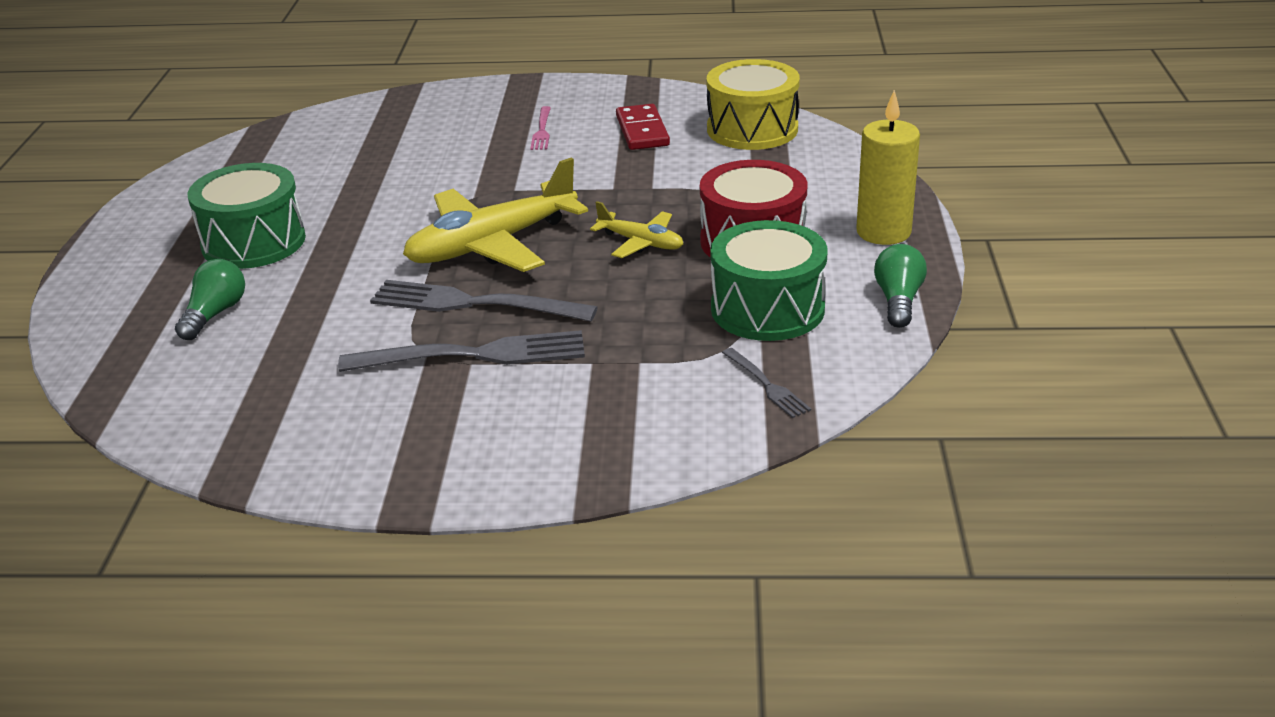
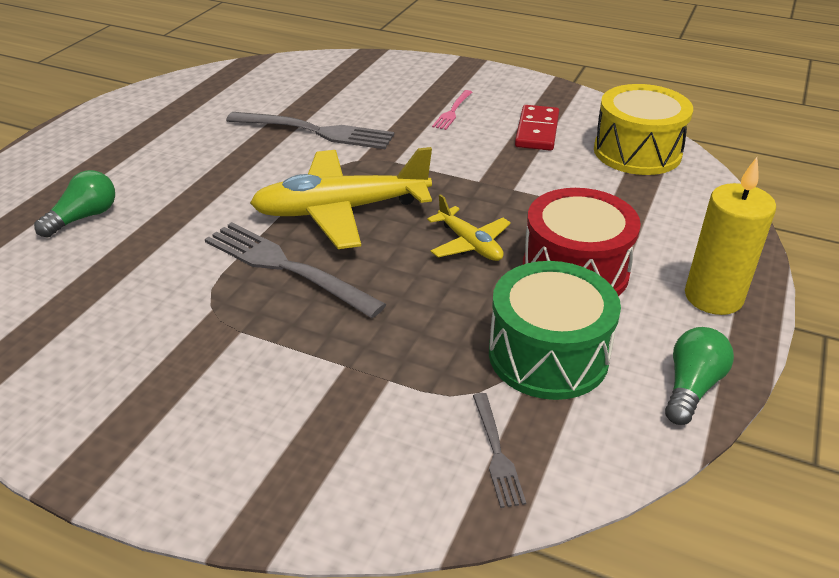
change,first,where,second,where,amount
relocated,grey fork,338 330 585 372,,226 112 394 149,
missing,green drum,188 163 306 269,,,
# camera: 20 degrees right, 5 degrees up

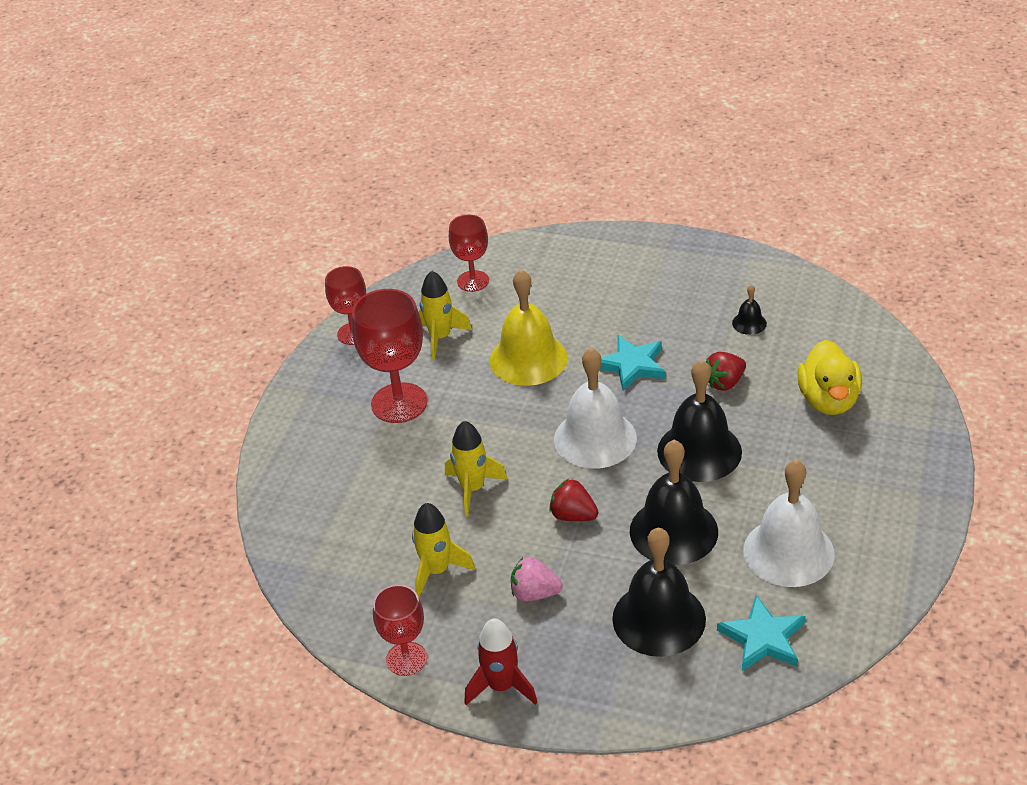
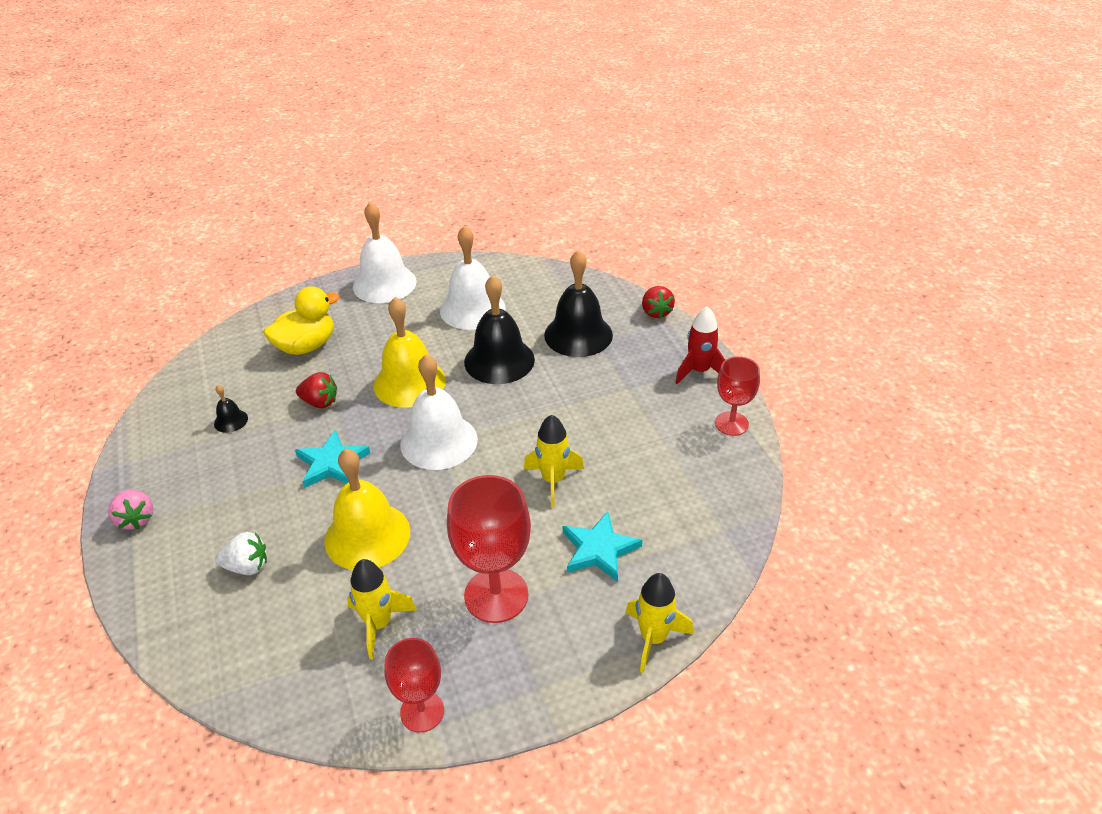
change,first,where,second,where,amount
relocated,pink strawberry,511 557 563 602,,108 489 154 529,
appeared,,,white strawberry,215 532 267 575,
appeared,,,white bell,353 202 417 303,
colour,black bell,657 360 742 482,yellow bell,373 297 446 407,
relocated,turquoise star,717 595 805 671,,563 511 642 582,
relocated,yellow rocket,412 503 475 597,,625 573 694 673,
relocated,red strawberry,549 479 598 521,,642 286 675 319,
missing,red goblet,449 214 489 292,,,
# camera: 130 degrees left, 0 degrees up

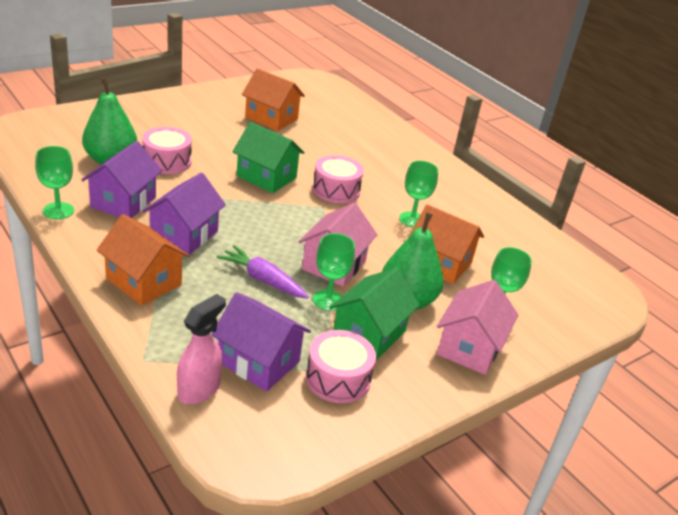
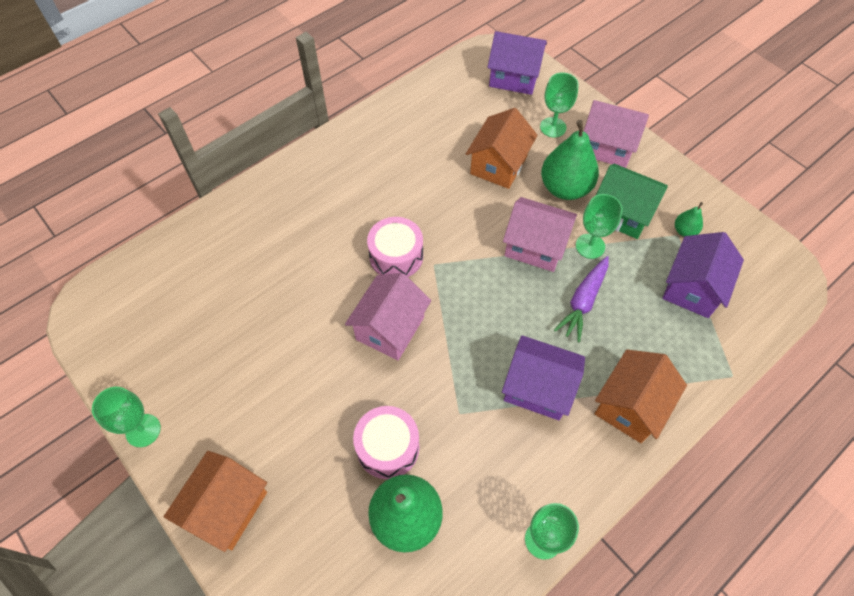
change,first,where,second,where,amount
relocated,green goblet,399 161 438 227,,92 387 161 447,
relocated,orange house,242 68 305 131,,164 451 267 552,
colour,green house,232 122 305 193,pink house,345 273 431 360,
relocated,purple house,82 141 162 218,,487 31 547 95,
exchanged,pink drum,306 330 376 403,green pear,675 202 703 237,
missing,pink spray bottle,177 294 226 404,,,
# camera: 90 degrees left, 25 degrees up

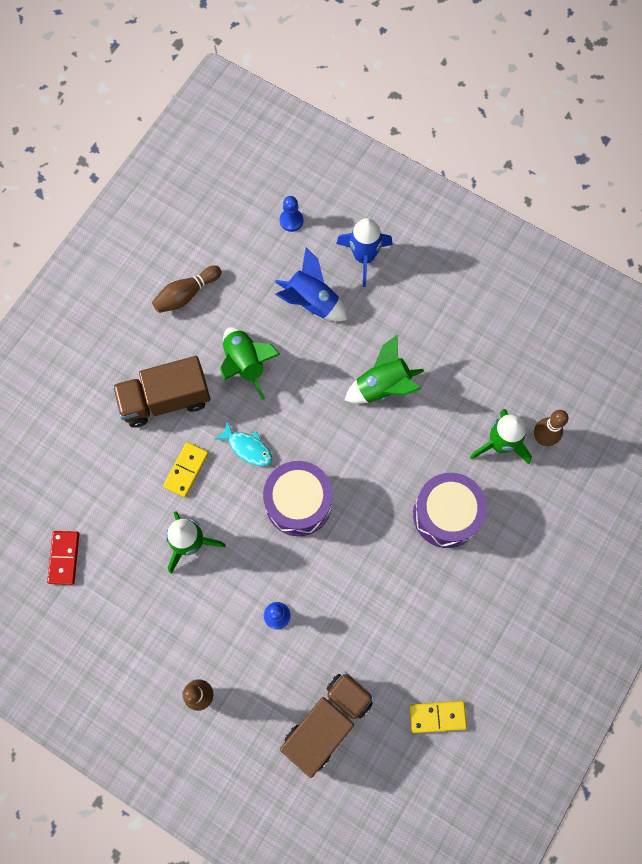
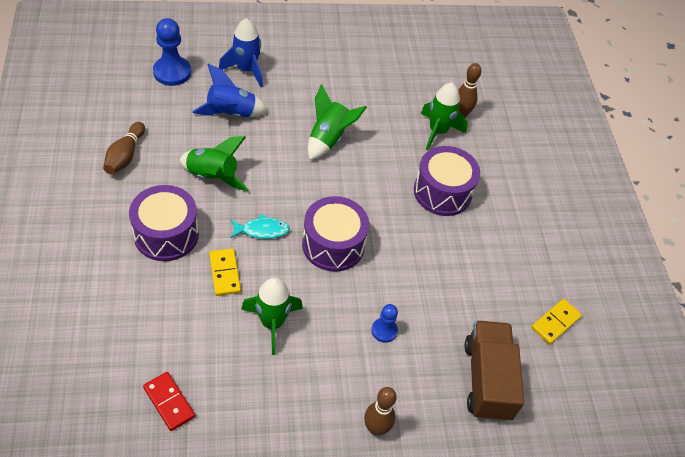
change,first,where,second,where,amount
exchanged,brown truck,112 356 210 427,purple drum,129 185 199 261,
size,blue pawn,280 196 303 232,,153 18 191 86,x1.75
# camera: 45 degrees left, 20 degrees down

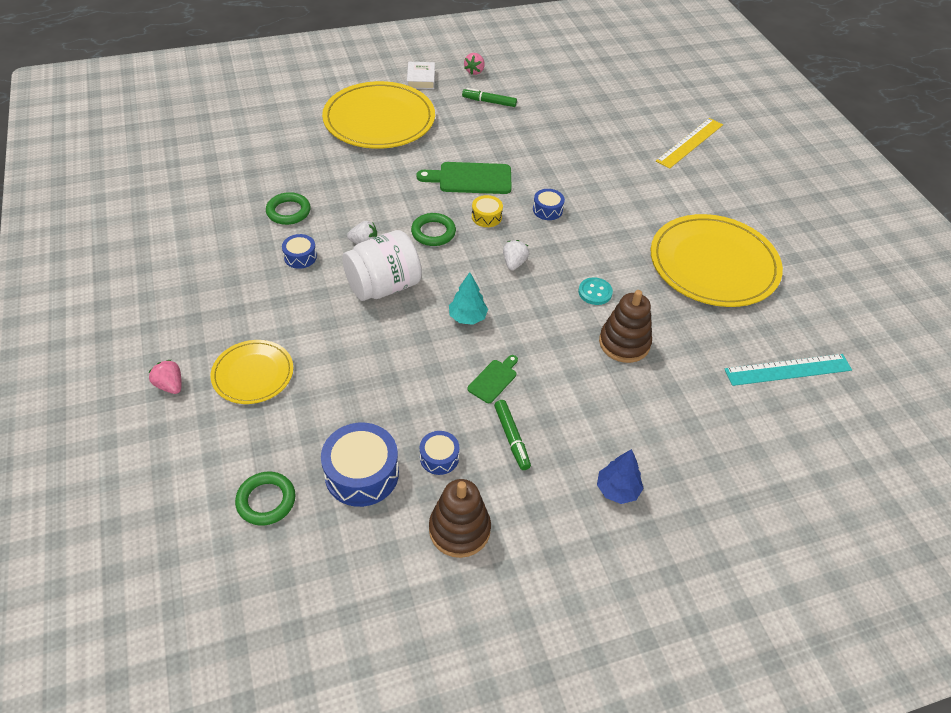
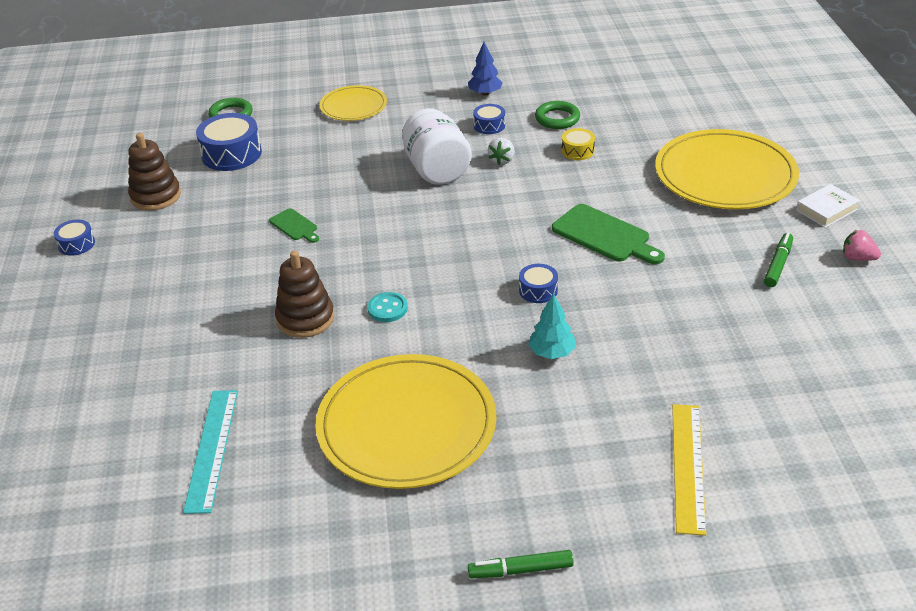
change,first,where,second,where,amount
relocated,blue drum,420 431 459 475,,54 220 95 256,
relocated,blue tree,597 449 644 504,,468 42 503 96,
relocated,green marker,494 400 531 470,,468 550 574 578,
relocated,turquoise tree,449 272 488 325,,528 293 576 359,
spun,green cutting board,416 162 512 194,,552 204 665 264,120 degrees clockwise
relocated,yellow drum,472 195 503 227,,561 128 595 160,
spun,yellow ruler,656 118 723 169,,672 404 706 536,45 degrees clockwise
spun,white book,407 62 435 89,,796 184 860 228,45 degrees counterclockwise
missing,pink strawberry,148 360 182 394,,,
missing,green ring,411 213 456 246,,,
missing,white strawberry,503 240 529 270,,,
# camera: 105 degrees right, 10 degrees down

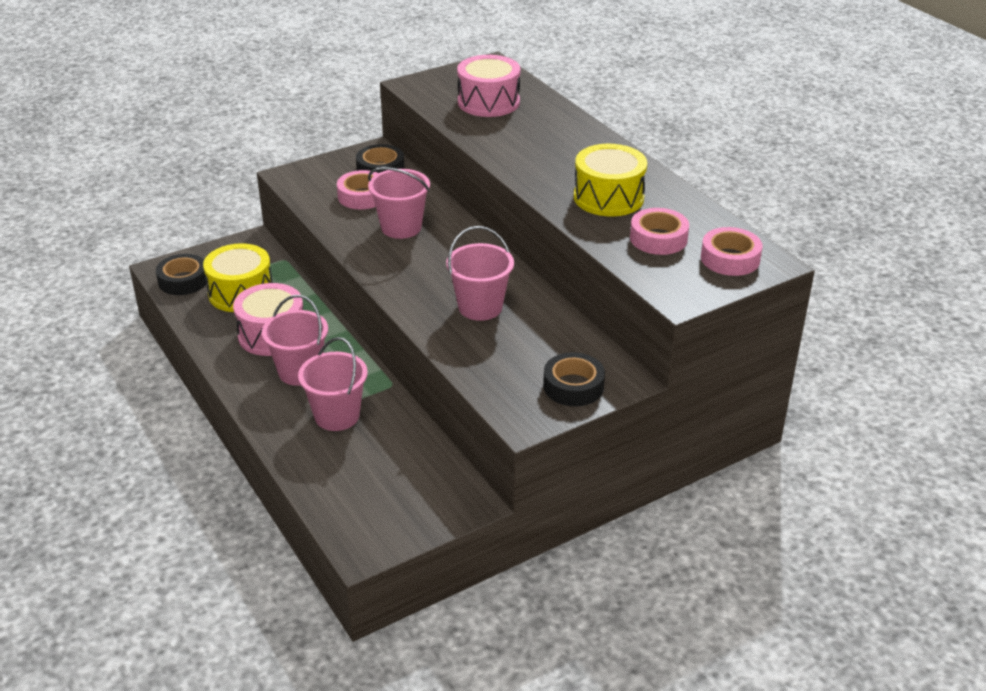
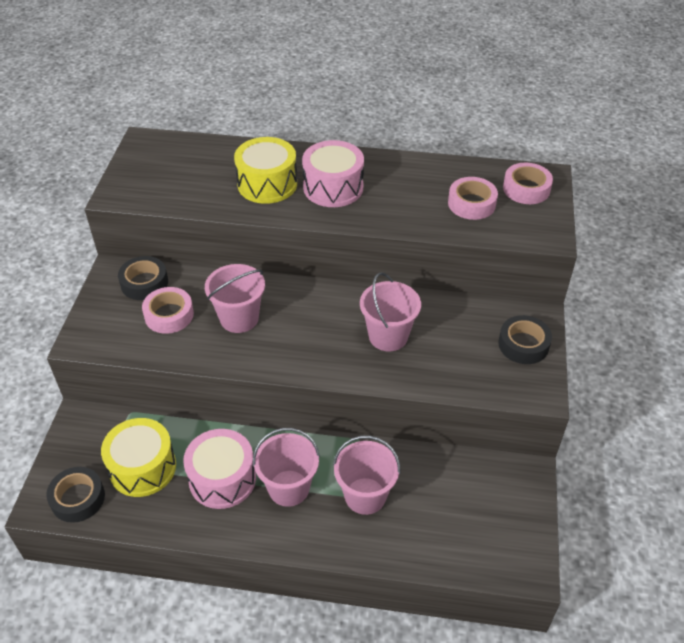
change,first,where,second,where,amount
relocated,yellow drum,574 144 647 216,,234 137 297 204,
relocated,pink drum,457 55 520 117,,302 140 364 207,
# camera: 50 degrees left, 10 degrees up

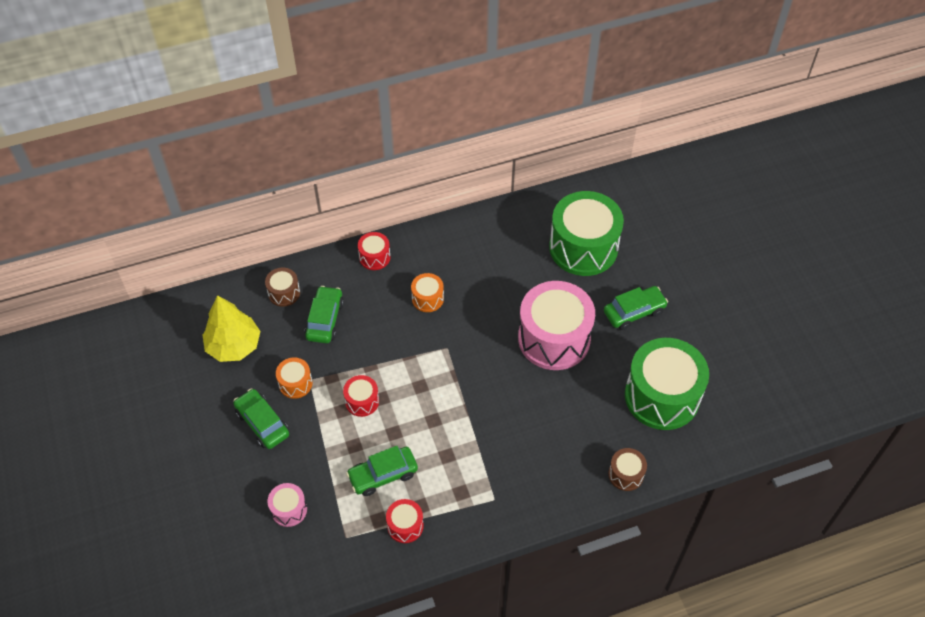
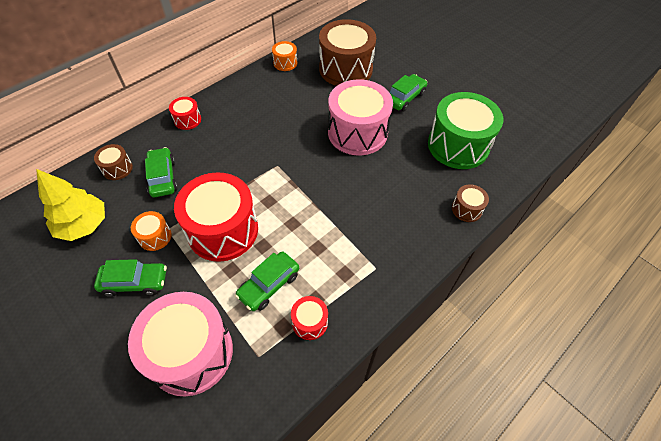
change,first,where,second,where,amount
spun,green car,233 389 289 449,,94 259 167 297,150 degrees clockwise
size,pink drum,268 483 307 527,,128 292 233 396,x2.21
size,red drum,343 375 379 417,,174 172 258 262,x2.21
relocated,orange drum,411 273 444 312,,272 41 297 71,
colour,green drum,549 191 624 276,brown drum,319 19 376 86,
# camera: 25 degrees left, 0 degrees up

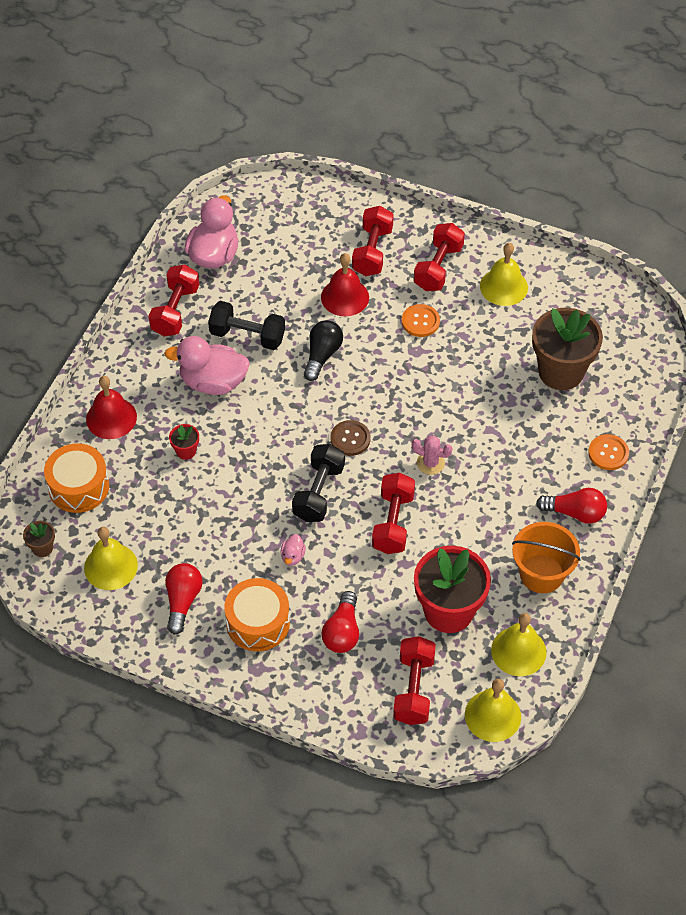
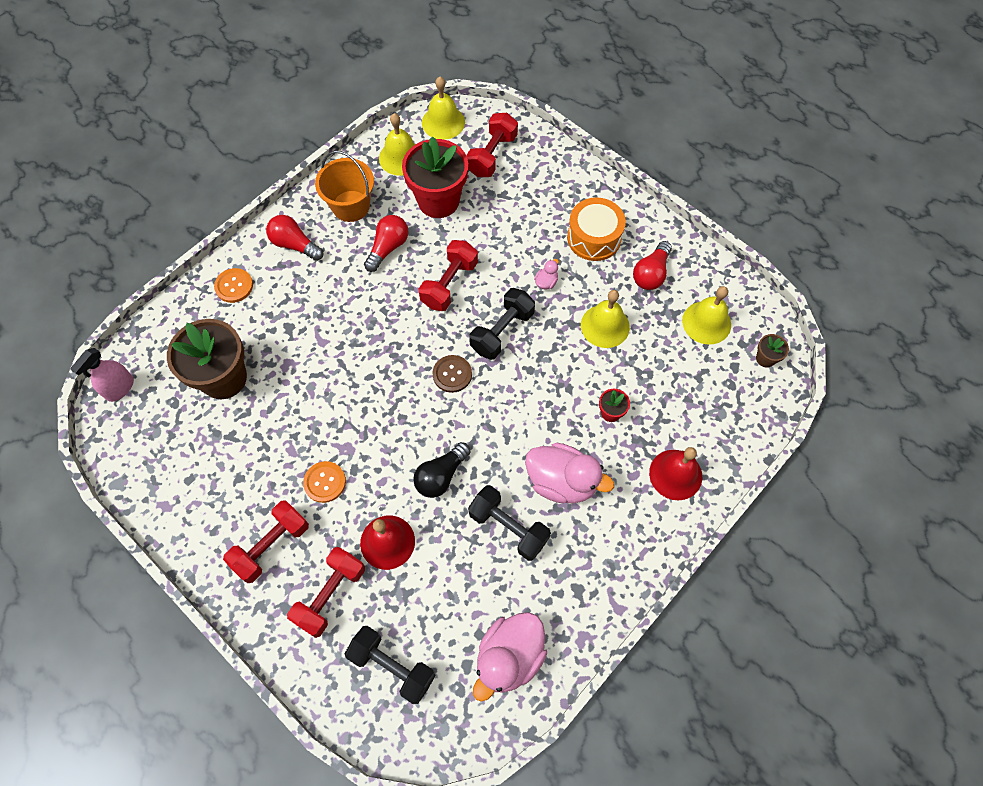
change,first,where,second,where,amount
appeared,,,pink spray bottle,70 348 134 402,
appeared,,,black dumbbell,345 626 436 704,
relocated,red light bulb,321 591 359 653,,364 215 409 272,
relocated,yellow bell,480 243 528 306,,581 290 630 348,
missing,orange drum,44 444 109 513,,,
missing,red dumbbell,148 264 199 336,,,
missing,pink cactus,412 435 453 475,,,
# camera: 160 degrees left, 10 degrees up

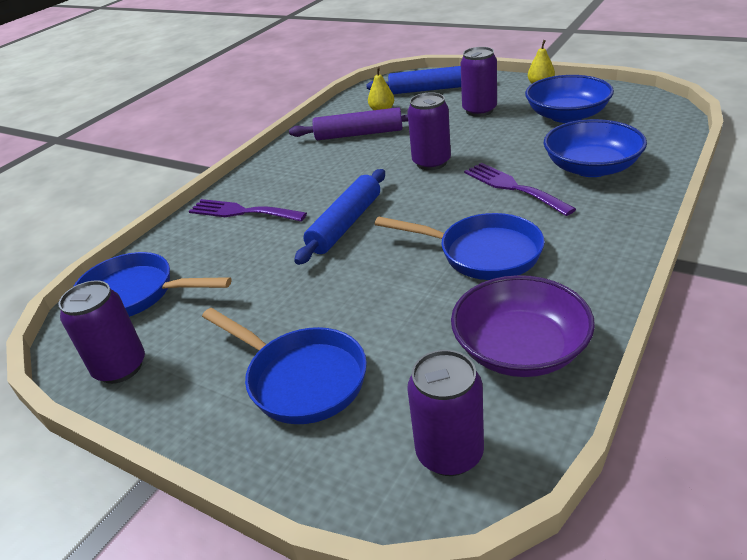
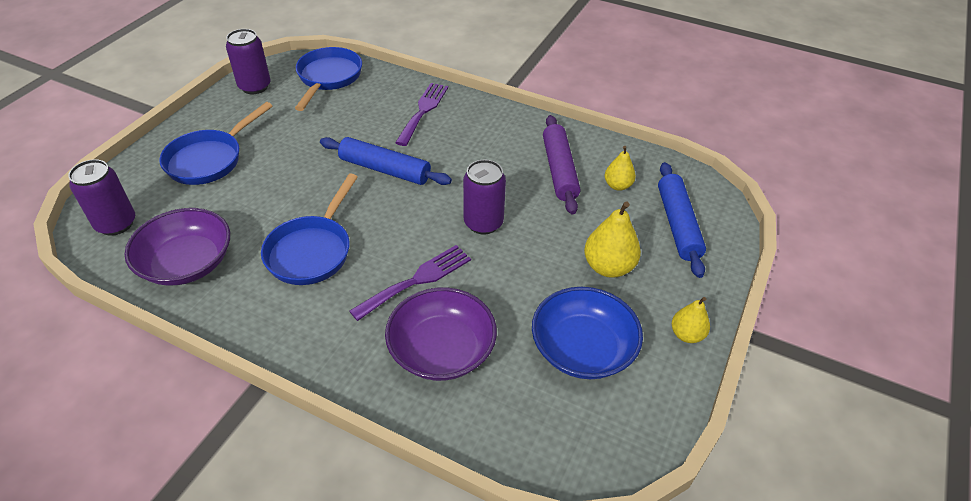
change,first,where,second,where,amount
colour,blue bowl,544 119 647 177,purple bowl,385 288 497 381,
exchanged,purple can,460 47 497 117,yellow pear,584 201 641 278,
# camera: 80 degrees right, 10 degrees up

